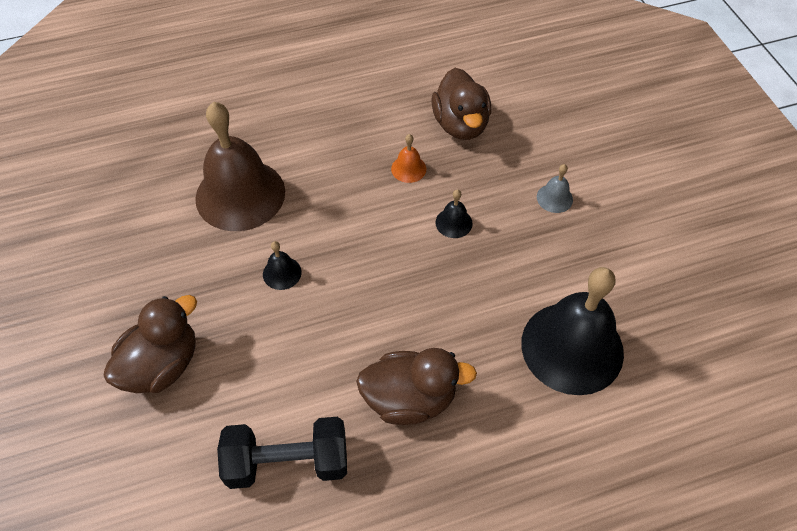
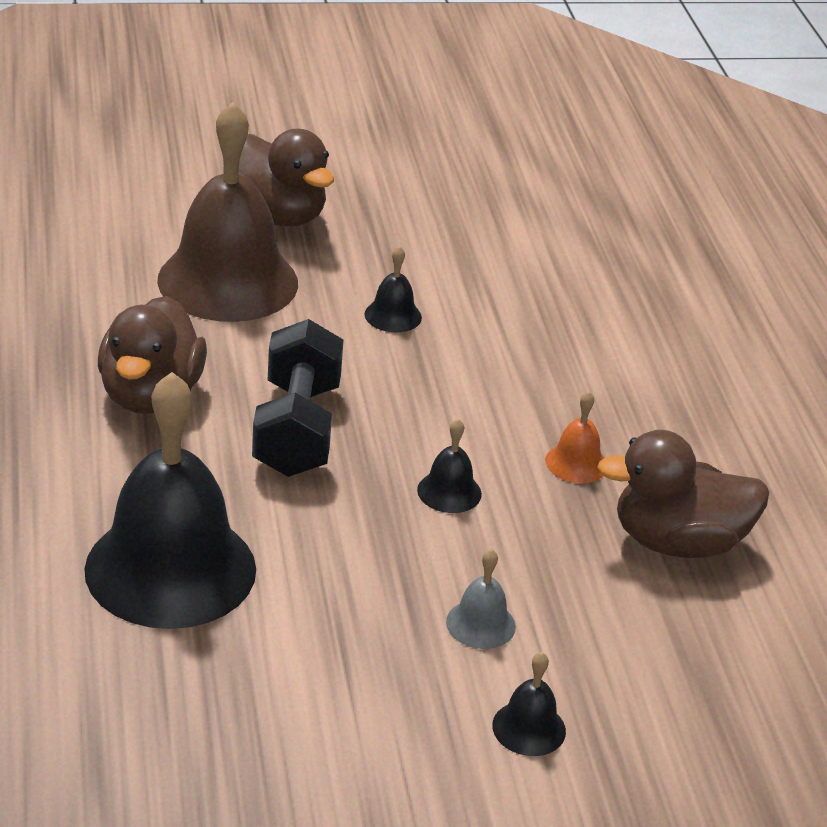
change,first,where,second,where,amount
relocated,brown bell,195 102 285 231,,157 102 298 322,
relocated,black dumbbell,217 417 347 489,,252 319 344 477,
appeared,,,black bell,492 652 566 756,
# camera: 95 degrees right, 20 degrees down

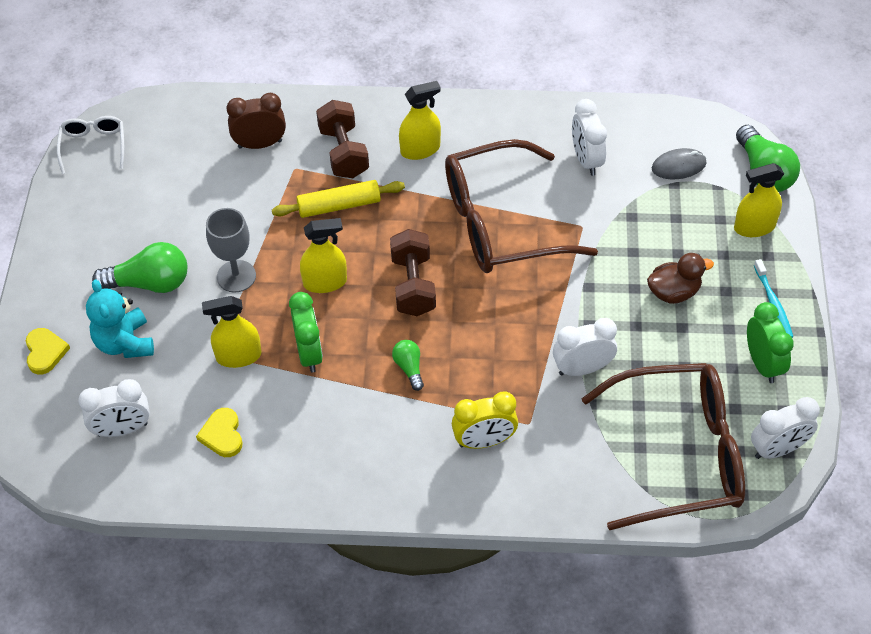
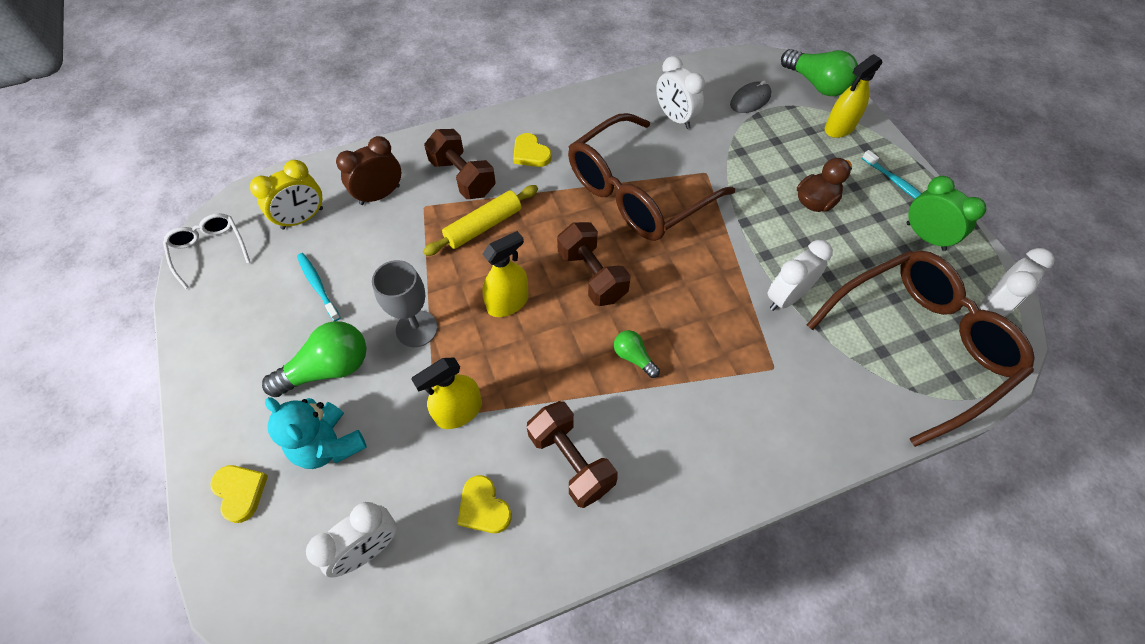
change,first,where,second,where,amount
relocated,yellow clock,452 392 518 449,,250 160 323 230,
appeared,,,turquoise toothbrush,297 253 341 321,
exchanged,yellow spray bottle,399 81 441 160,yellow heart,513 133 552 167,
appeared,,,brown dumbbell,527 401 618 508,
missing,green clock,289 292 323 373,,,
# camera: 25 degrees left, 5 degrees up

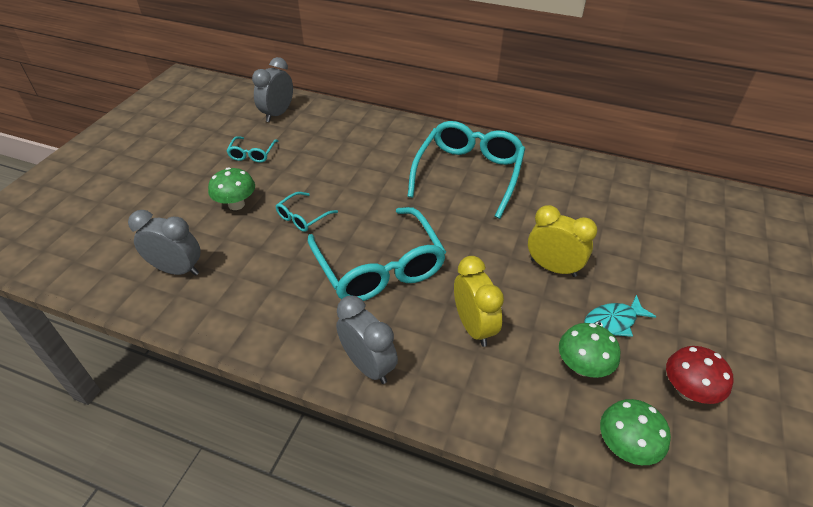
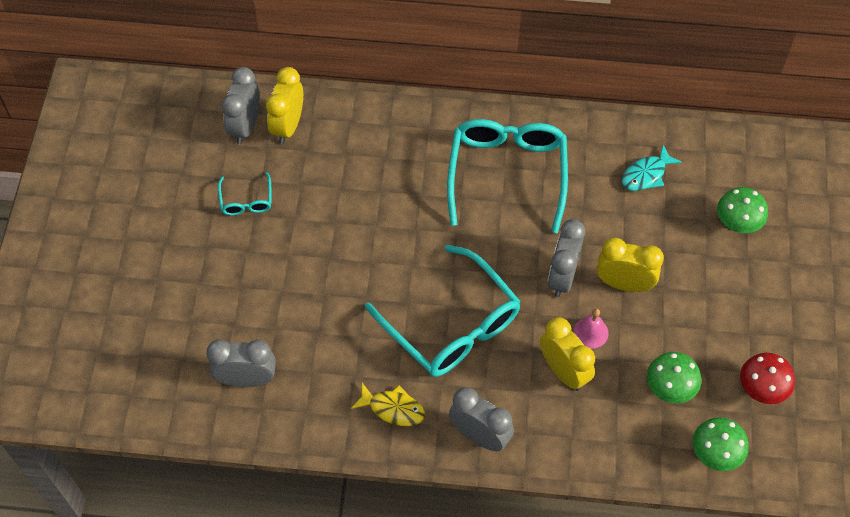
change,first,where,second,where,amount
appeared,,,yellow clock,266 67 303 144,
appeared,,,yellow fish,351 383 425 426,
appeared,,,grey clock,548 219 585 297,
appeared,,,pink bell,574 309 608 348,
relocated,turquoise fish,584 295 656 337,,622 144 682 191,
relocated,green mushroom,208 167 255 210,,717 187 768 233,
missing,turquoise glasses,276 192 338 232,,,
# camera: 15 degrees left, 15 degrees up

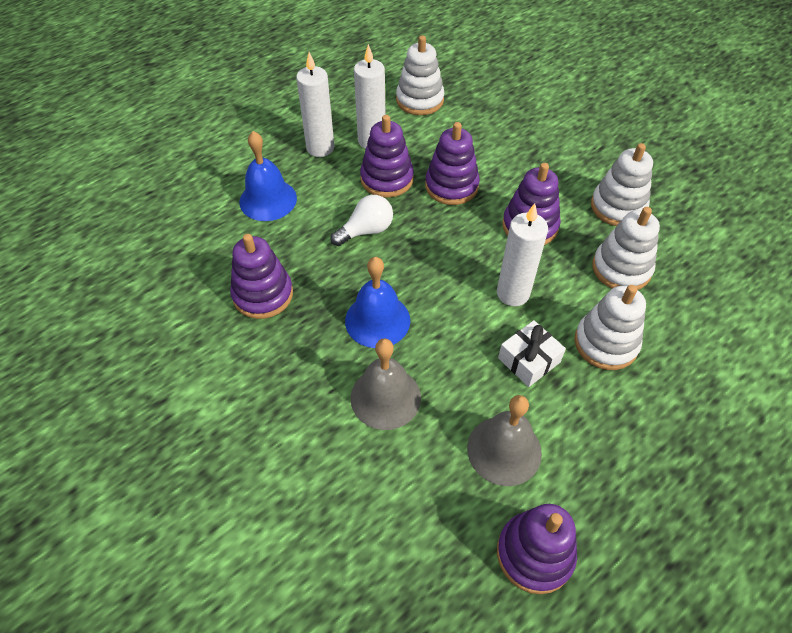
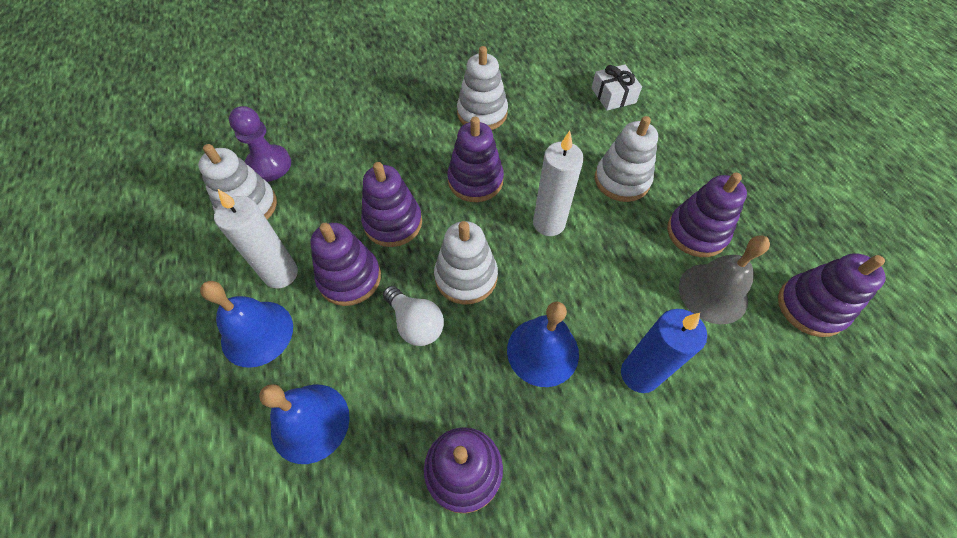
change,first,where,second,where,amount
exchanged,white candle,296 52 334 157,blue bell,200 281 293 368,
appeared,,,purple pawn,229 106 291 182,
spun,white light bulb,330 195 393 246,,383 286 444 346,150 degrees clockwise
relocated,white stacking toy,592 207 660 290,,434 221 498 304,
relocated,white gift,498 320 566 387,,591 65 642 111,
exchanged,grey bell,351 339 421 430,blue candle,621 309 707 393,
appeared,,,purple stacking toy,667 173 747 257,
# camera: 70 degrees left, 5 degrees up

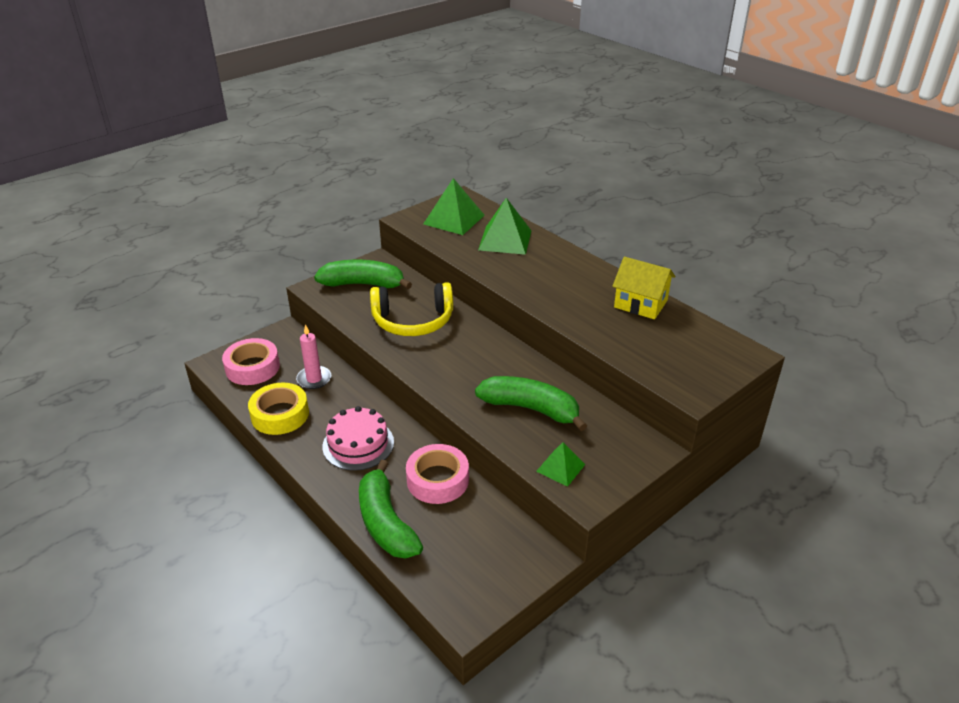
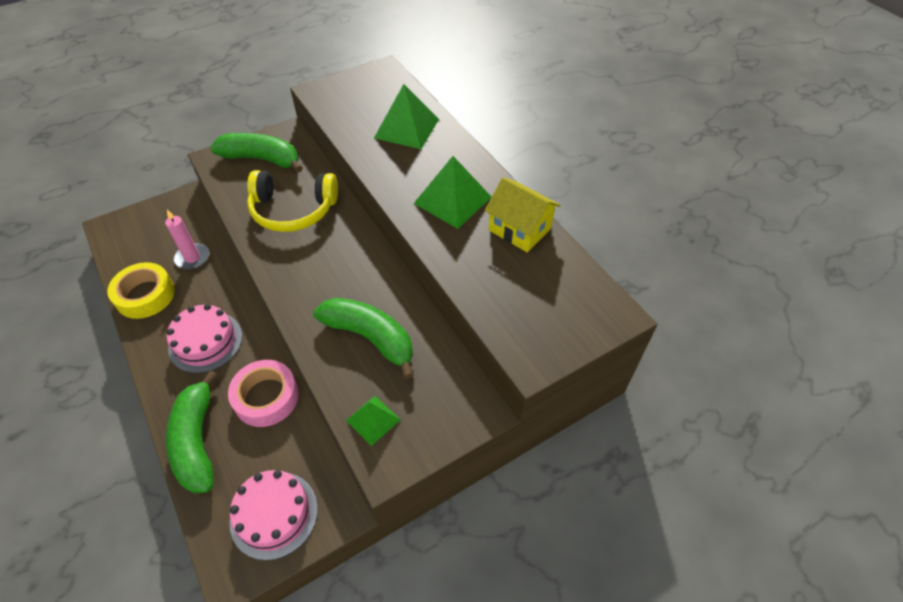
change,first,where,second,where,amount
appeared,,,pink cake,229 470 318 560,
relocated,green pyramid,423 178 485 235,,413 156 492 229,
missing,pink tape,222 338 280 385,,,
# camera: 10 degrees right, 15 degrees up

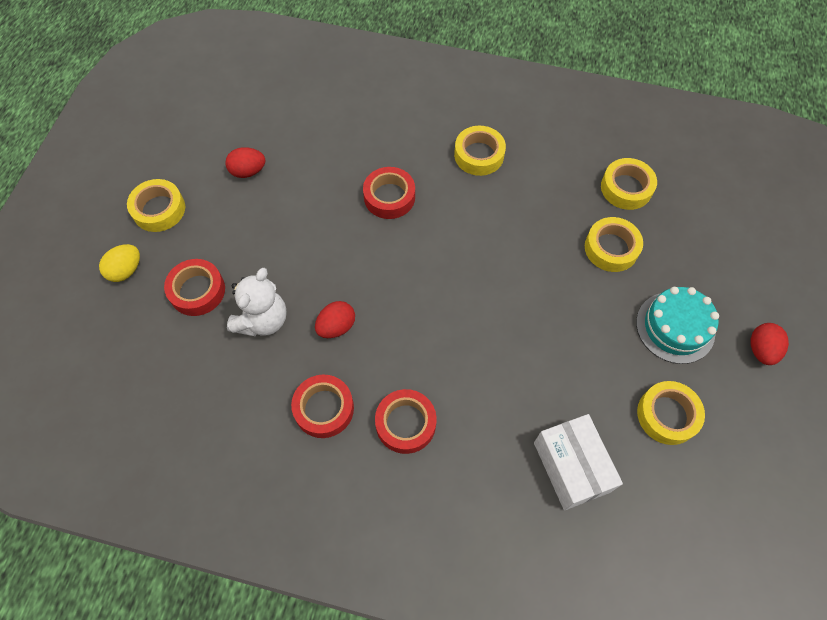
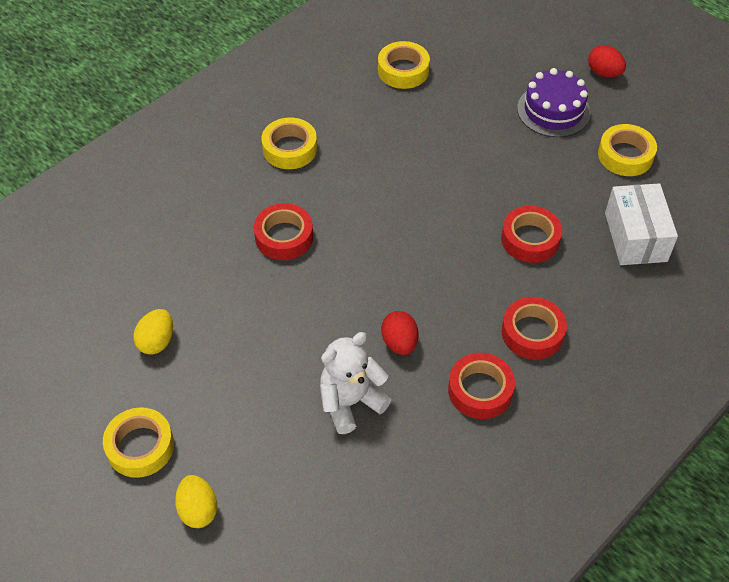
change,first,where,second,where,amount
colour,red egg,225 147 265 178,yellow egg,133 309 173 355,
spun,white teddy bear,227 268 287 336,,320 332 391 434,90 degrees counterclockwise
relocated,red tape,164 259 225 316,,501 206 562 263,
colour,turquoise cake,636 287 719 364,purple cake,517 68 591 137,
spun,white box,534 414 623 510,,605 183 678 265,75 degrees clockwise
missing,yellow tape,585 217 643 272,,,
# camera: 60 degrees left, 10 degrees down

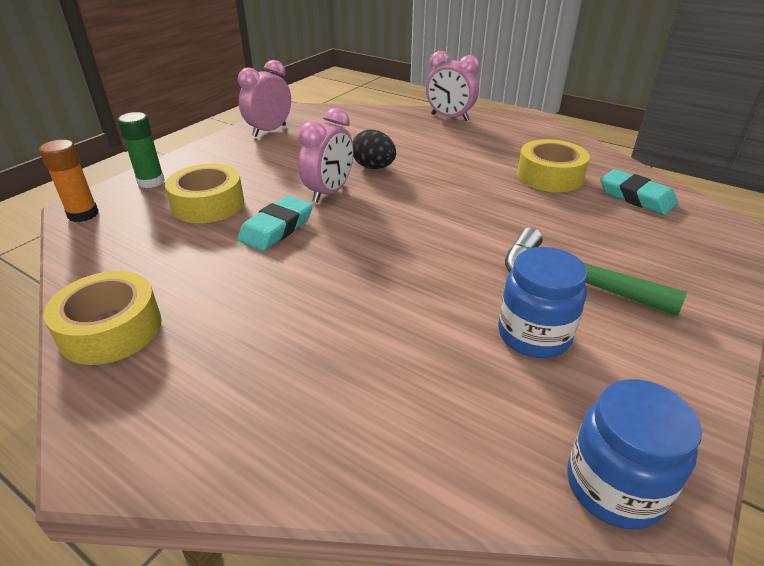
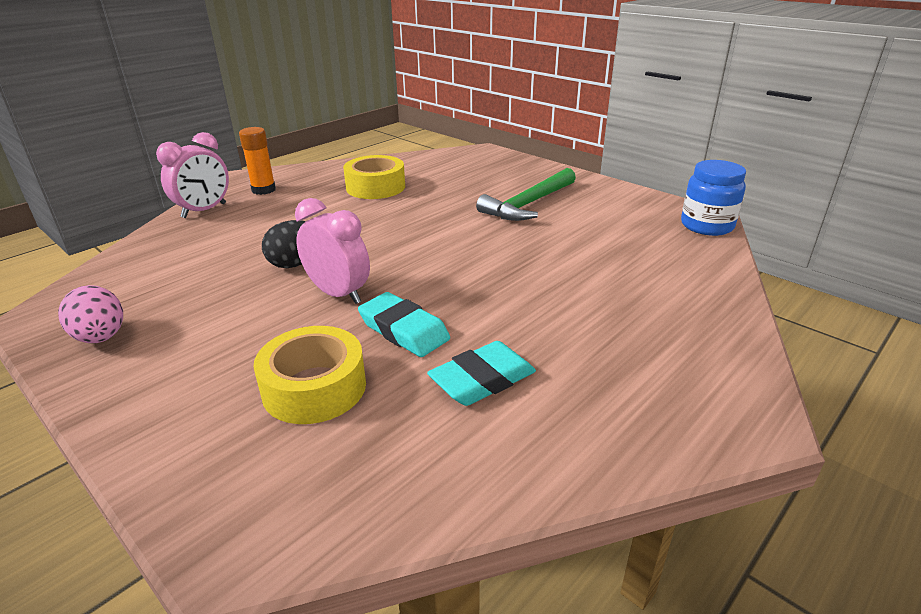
change,first,where,second,where,amount
exchanged,pink clock,238 60 291 137,pink egg,58 285 123 343,
relocated,orange glue stick,39 140 99 222,,239 127 276 195,
relocated,turquoise eraser,600 169 678 215,,427 341 536 406,
missing,yellow tape,43 271 162 365,,,
missing,green glue stick,117 112 165 188,,,
missing,blue jar,498 247 587 358,,,
# camera: 80 degrees left, 5 degrees down

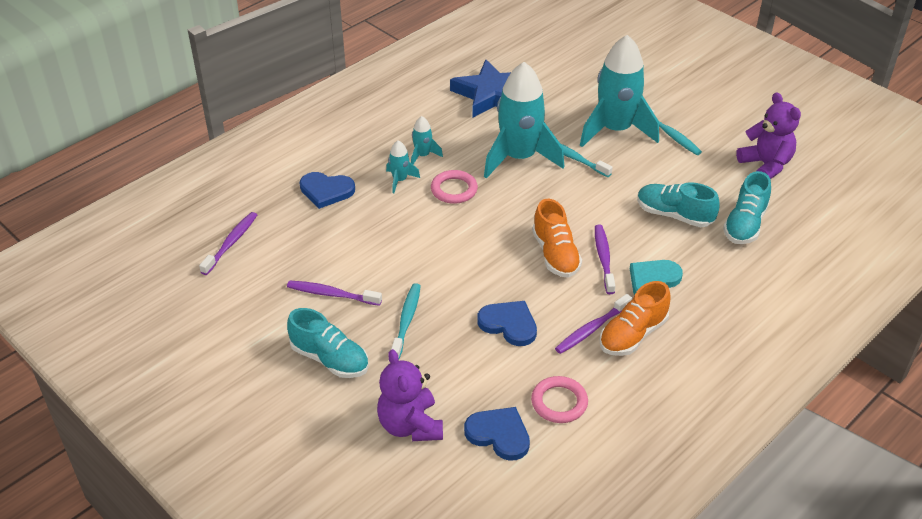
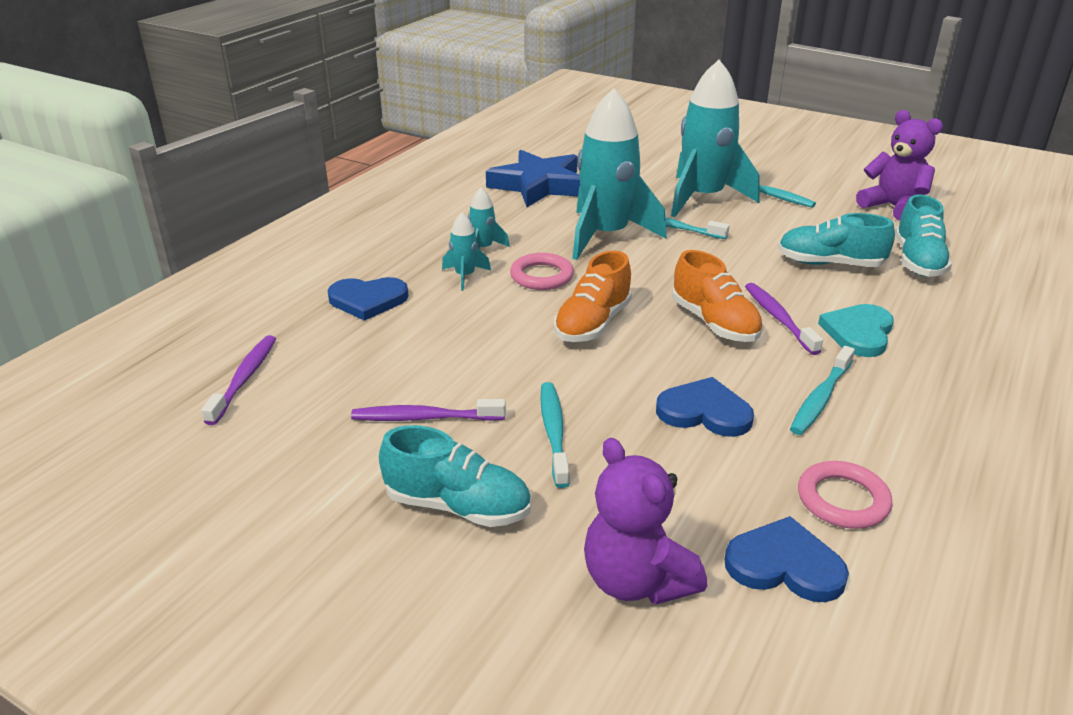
change,first,where,second,where,amount
relocated,orange shoe,600 281 671 356,,554 251 632 342,
colour,purple toothbrush,555 294 632 354,turquoise toothbrush,790 346 855 435,
# camera: 15 degrees left, 10 degrees down

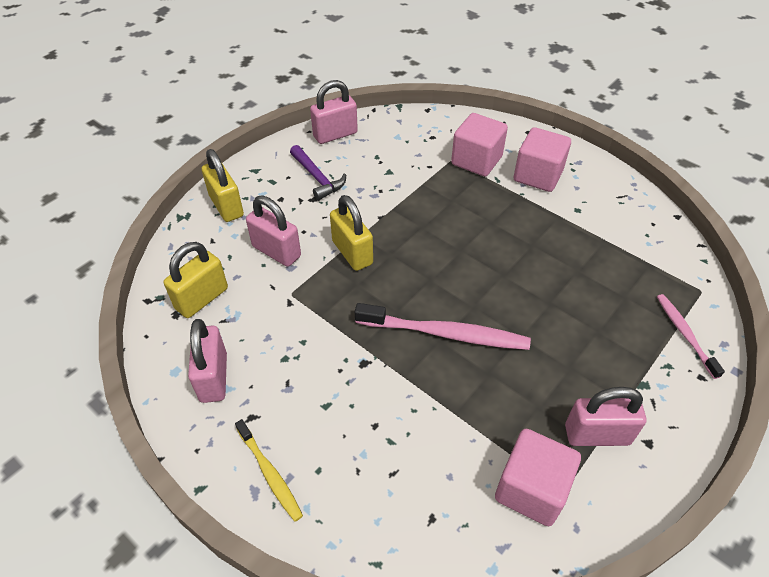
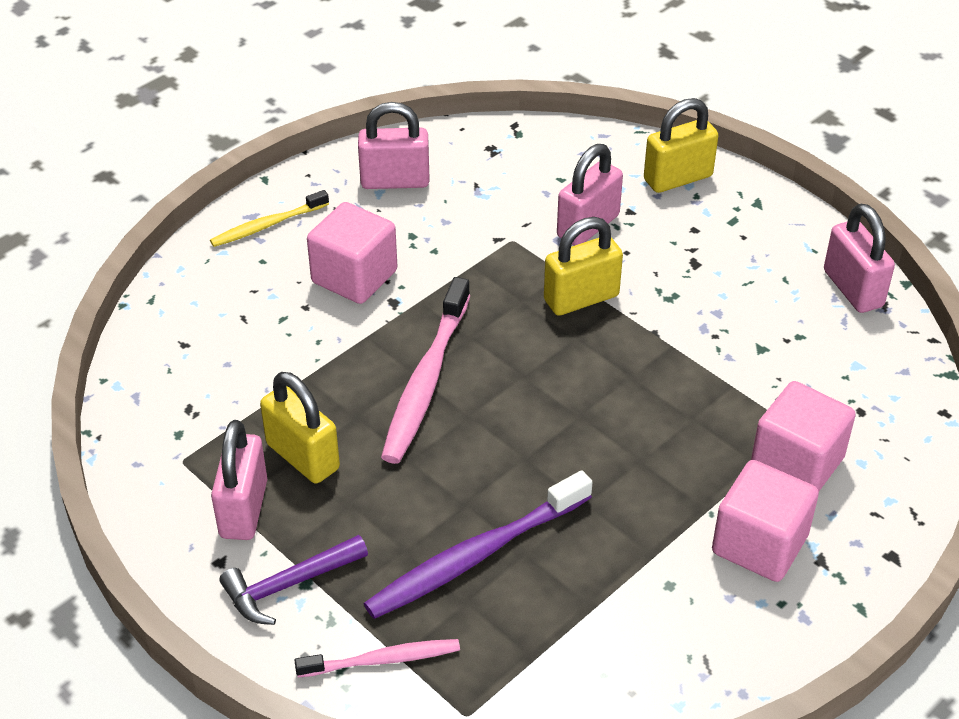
change,first,where,second,where,amount
relocated,purple hammer,290 145 346 200,,220 535 368 625,
relocated,yellow padlock,164 242 228 318,,260 372 340 483,
relocated,pink cube,495 429 581 526,,307 202 398 304,
appeared,,,purple toothbrush,363 470 592 619,
# camera: 95 degrees right, 5 degrees down

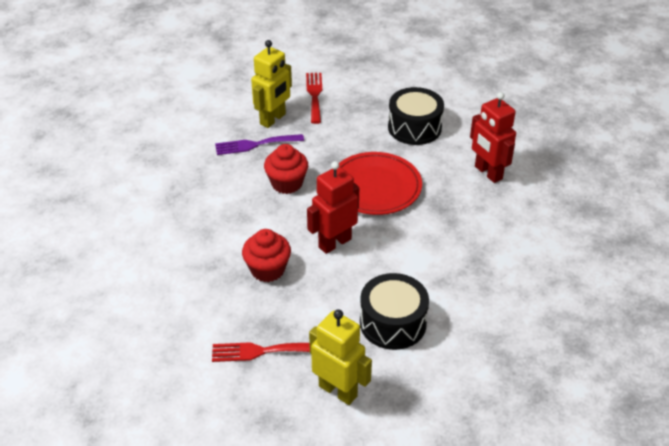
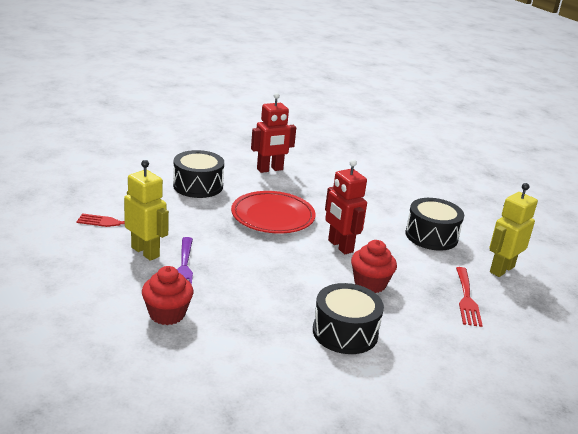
change,first,where,second,where,amount
relocated,red cupcake,264 144 308 194,,142 266 193 325,
appeared,,,black drum,313 283 384 354,
# camera: 85 degrees left, 15 degrees down

